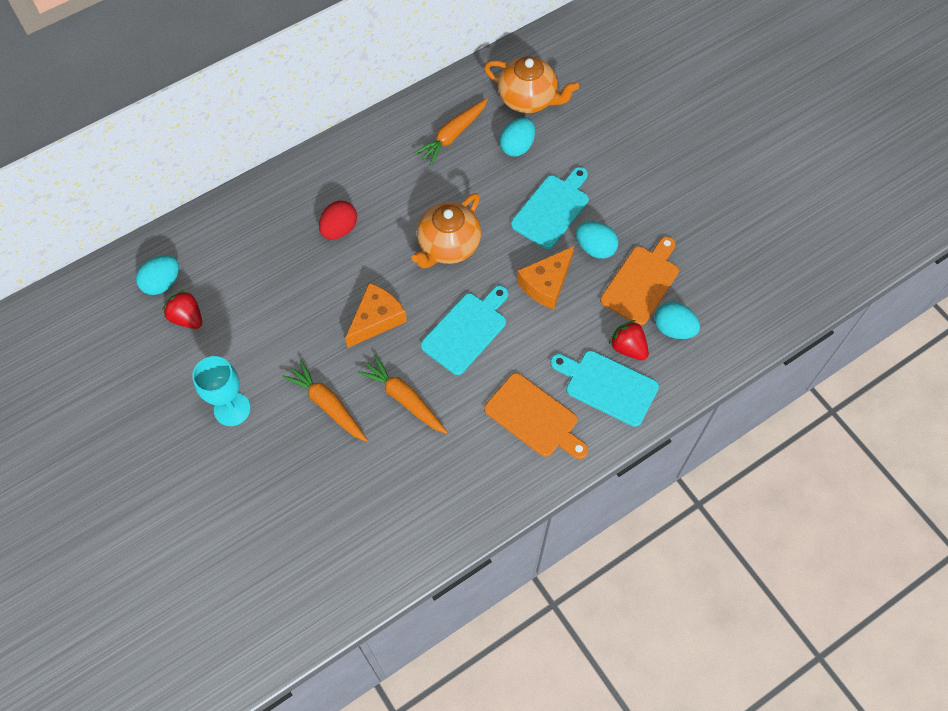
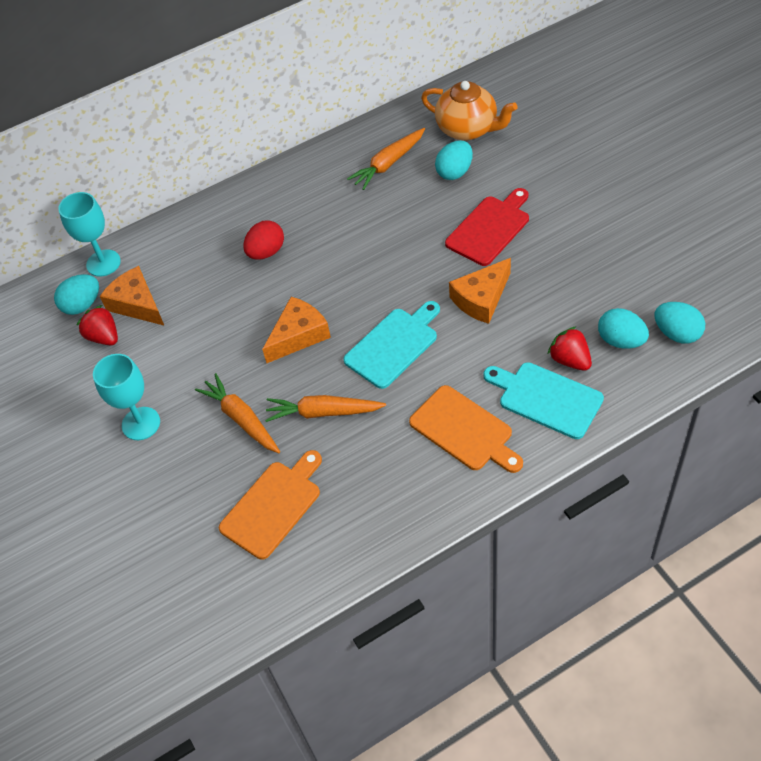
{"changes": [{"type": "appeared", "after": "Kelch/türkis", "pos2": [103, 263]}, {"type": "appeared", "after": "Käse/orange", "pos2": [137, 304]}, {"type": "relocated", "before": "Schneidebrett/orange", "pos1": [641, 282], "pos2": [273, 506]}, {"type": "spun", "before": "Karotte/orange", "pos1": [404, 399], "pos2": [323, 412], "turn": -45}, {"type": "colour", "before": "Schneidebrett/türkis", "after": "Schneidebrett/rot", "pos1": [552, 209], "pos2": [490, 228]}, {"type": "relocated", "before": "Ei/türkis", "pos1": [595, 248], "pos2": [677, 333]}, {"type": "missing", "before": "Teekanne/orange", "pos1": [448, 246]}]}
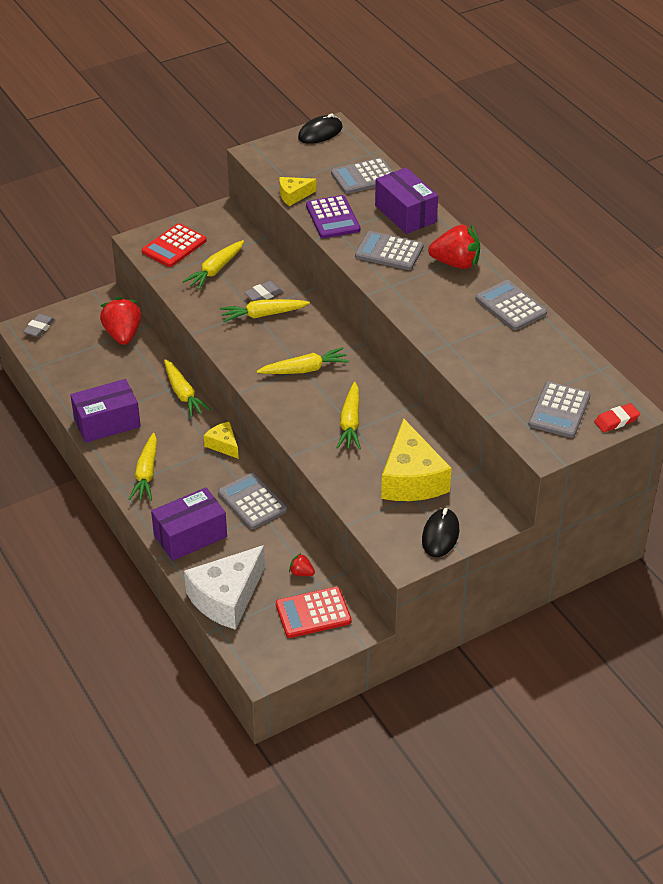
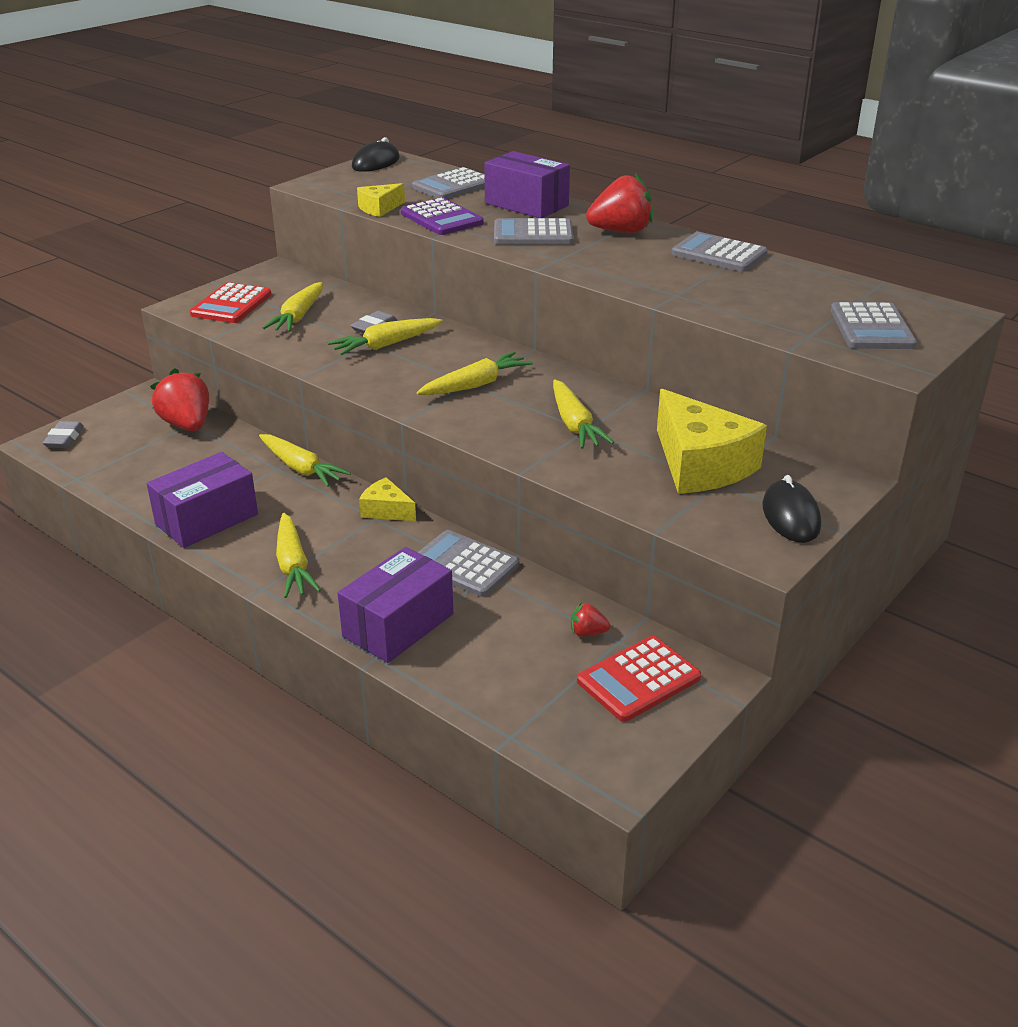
{"changes": [{"type": "missing", "before": "Käse/weiß", "pos1": [226, 598]}, {"type": "missing", "before": "Radiergummi/rot", "pos1": [616, 421]}]}
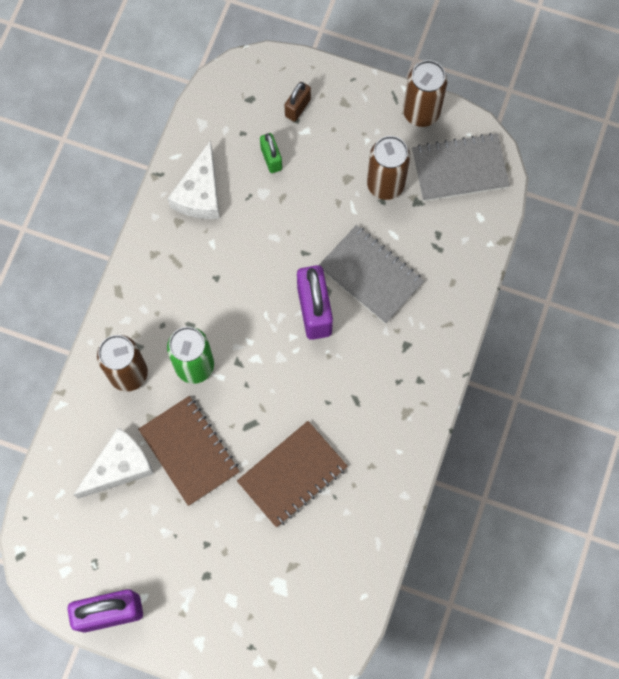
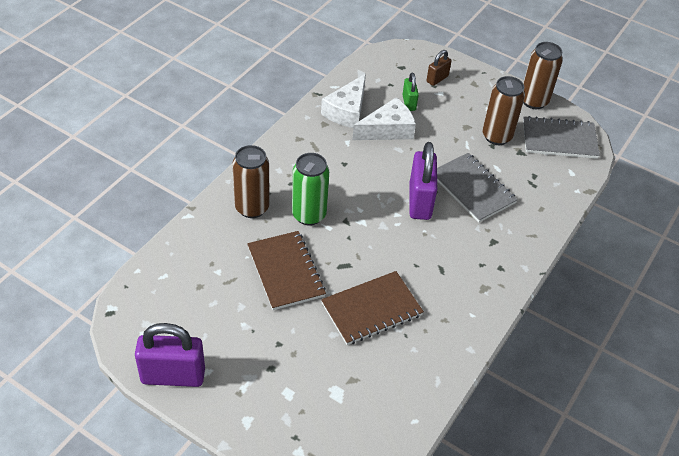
{"changes": [{"type": "relocated", "before": "Käse/weiß", "pos1": [119, 466], "pos2": [388, 130]}]}
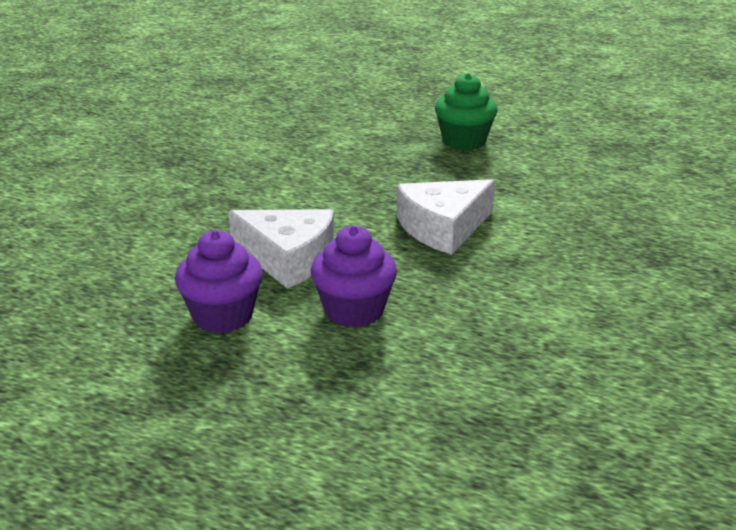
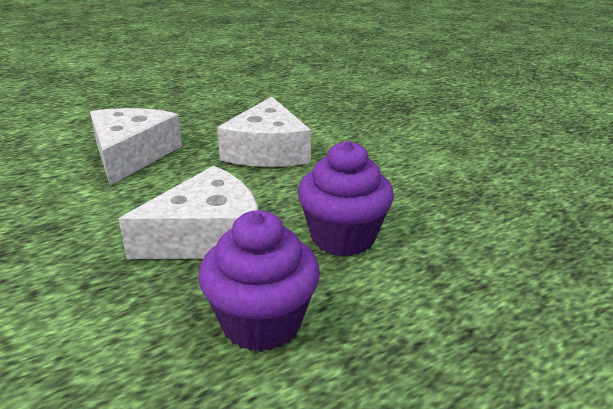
{"changes": [{"type": "appeared", "after": "Käse/weiß", "pos2": [131, 155]}, {"type": "missing", "before": "Muffin/grün", "pos1": [464, 141]}]}
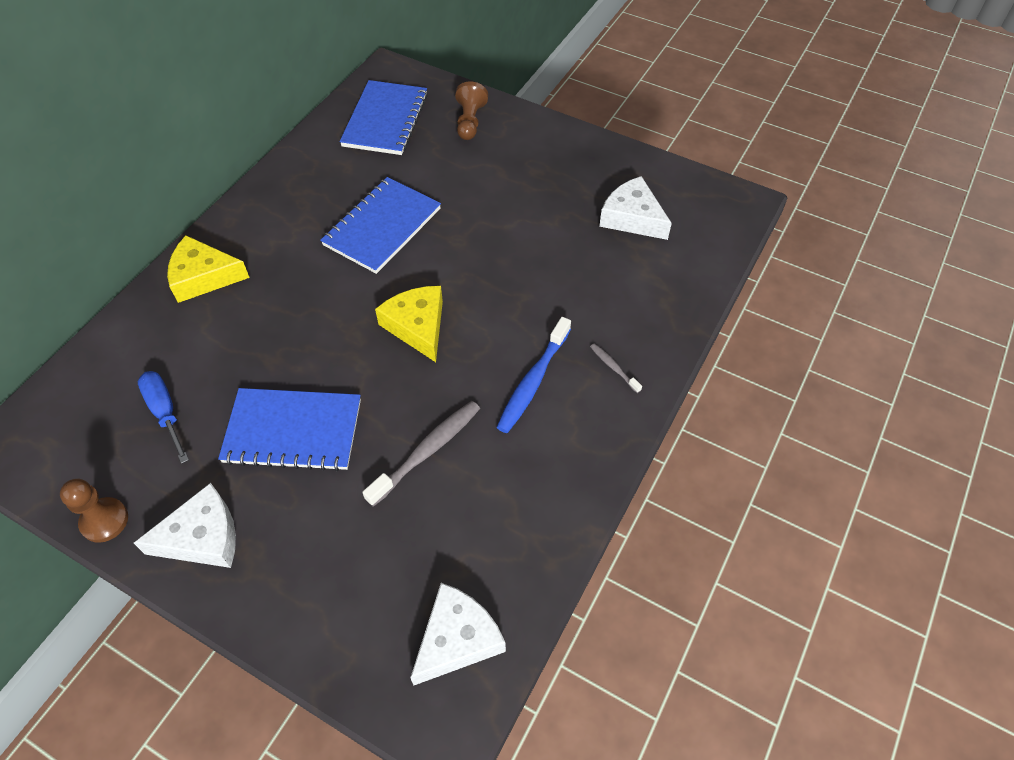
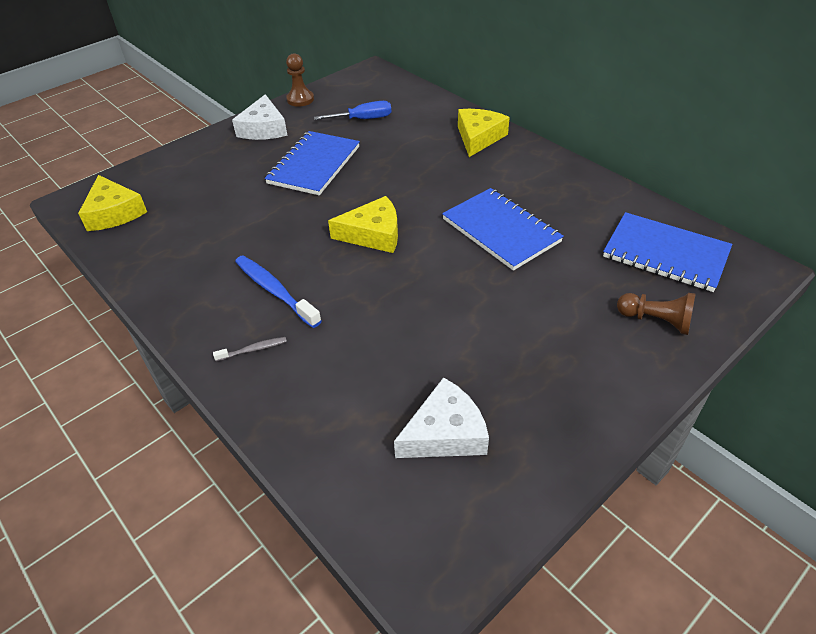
{"changes": [{"type": "colour", "before": "Käse/weiß", "after": "Käse/gelb", "pos1": [457, 639], "pos2": [114, 213]}, {"type": "missing", "before": "Zahnbürste/grau", "pos1": [427, 451]}]}
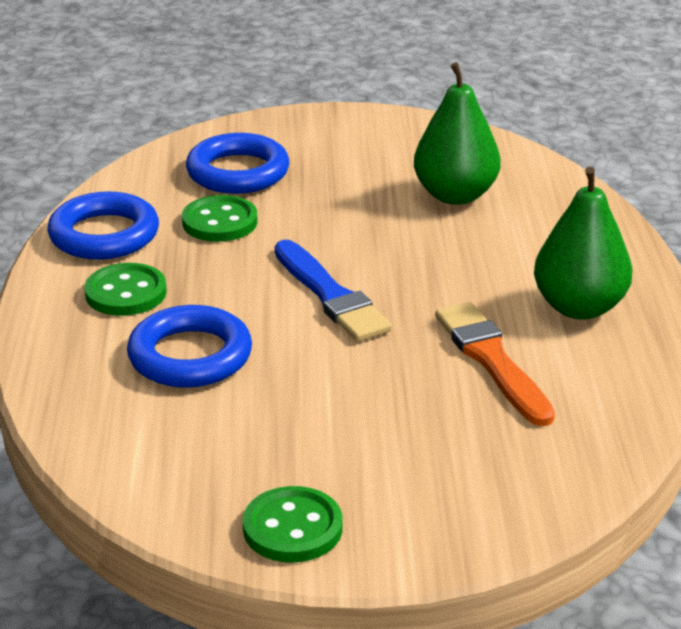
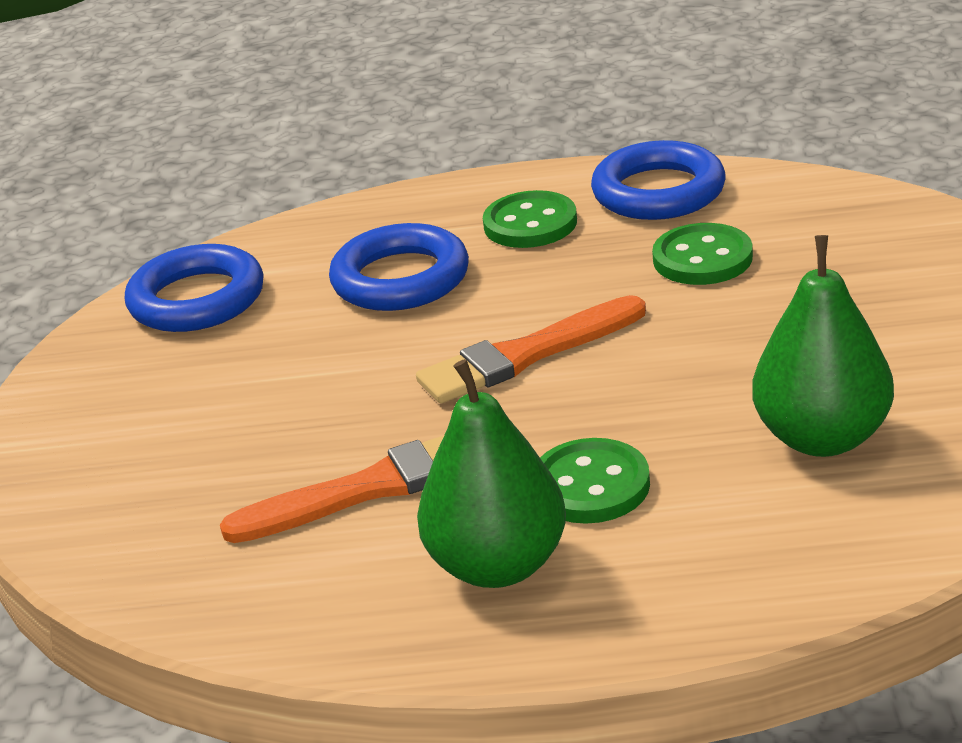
{"changes": [{"type": "relocated", "before": "Ring/blau", "pos1": [238, 172], "pos2": [197, 299]}, {"type": "colour", "before": "Pinsel/blau", "after": "Pinsel/orange", "pos1": [331, 296], "pos2": [526, 355]}, {"type": "relocated", "before": "Knopf/grün", "pos1": [292, 528], "pos2": [590, 485]}]}
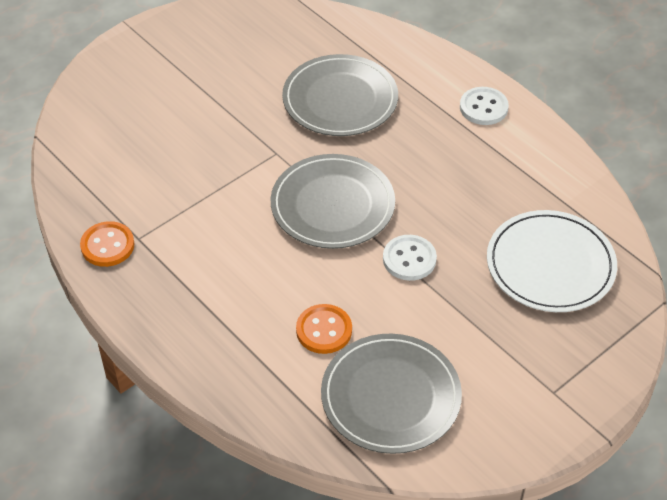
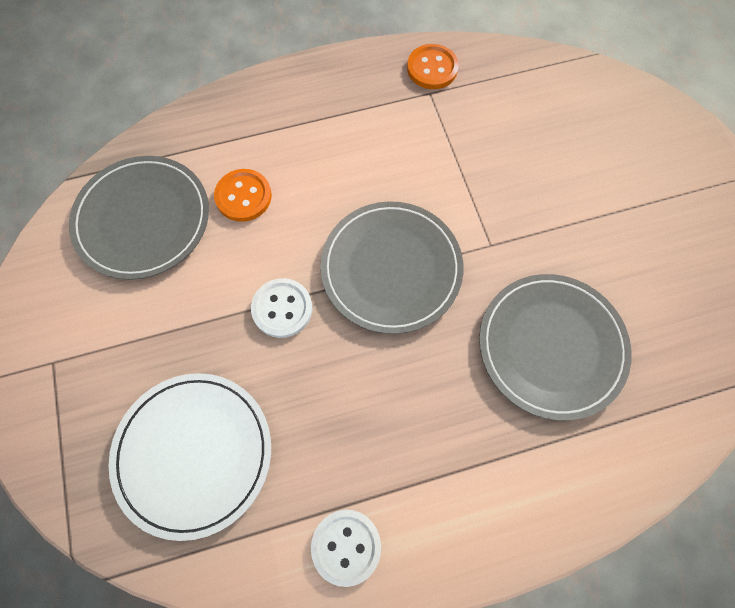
{"changes": [{"type": "relocated", "before": "Knopf/weiß", "pos1": [483, 107], "pos2": [346, 546]}]}
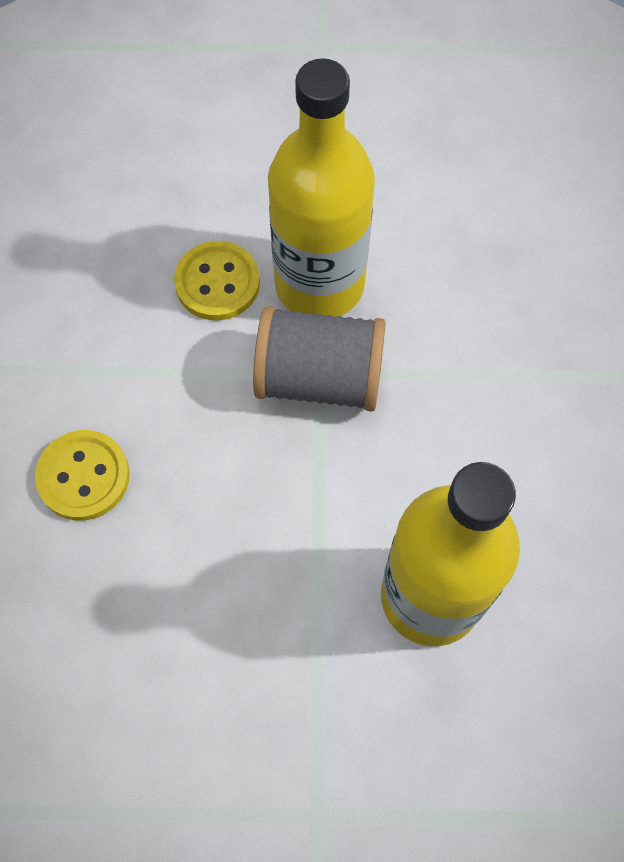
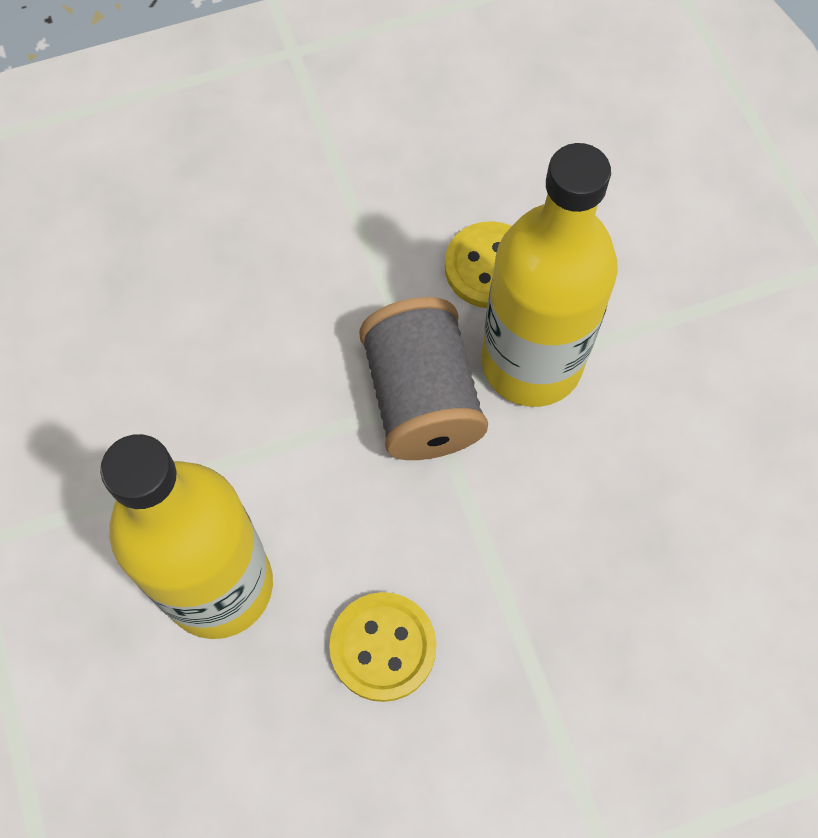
{"changes": [{"type": "relocated", "before": "Knopf/gelb", "pos1": [83, 476], "pos2": [383, 647]}]}
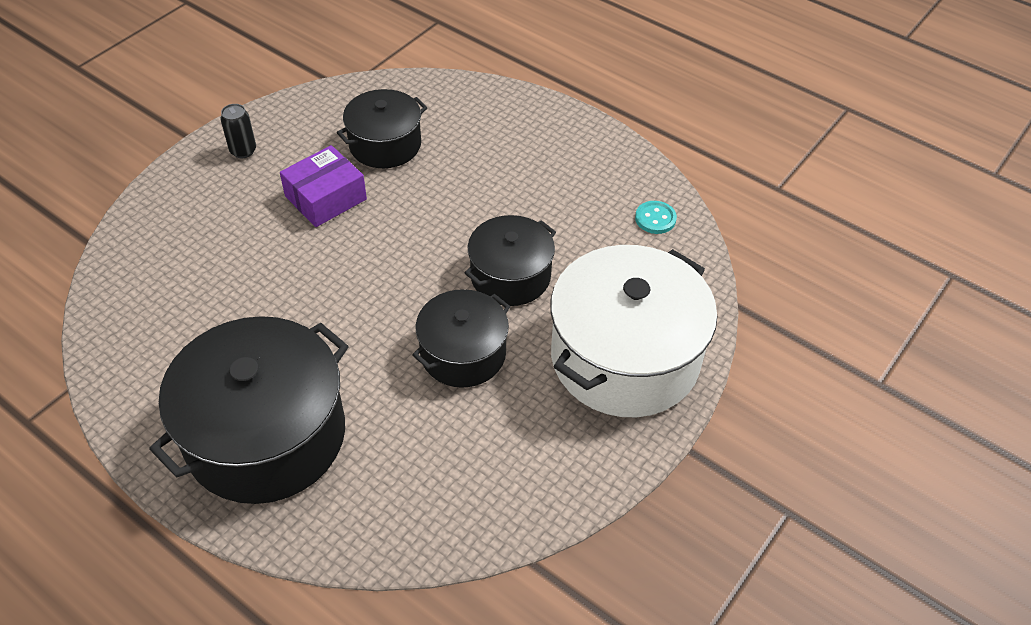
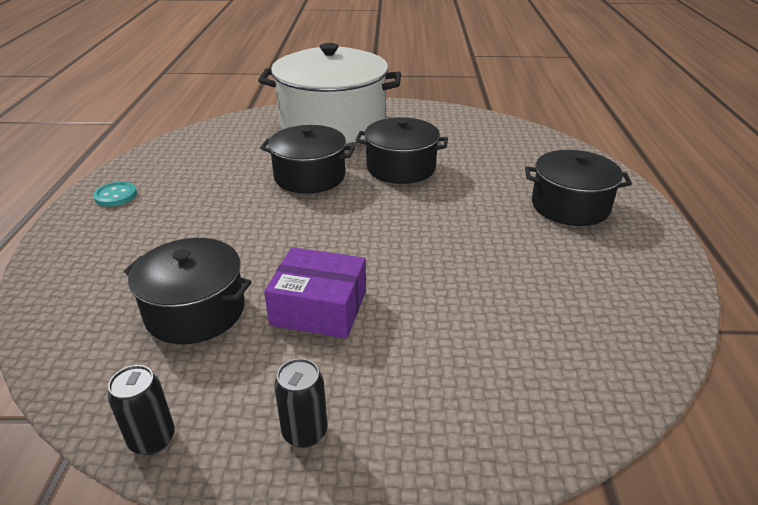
{"changes": [{"type": "relocated", "before": "Knopf/türkis", "pos1": [655, 219], "pos2": [116, 196]}, {"type": "appeared", "after": "Dose/schwarz", "pos2": [152, 439]}, {"type": "size", "before": "Kochtopf/schwarz", "pos1": [266, 435], "pos2": [570, 206], "scale": 0.57}]}
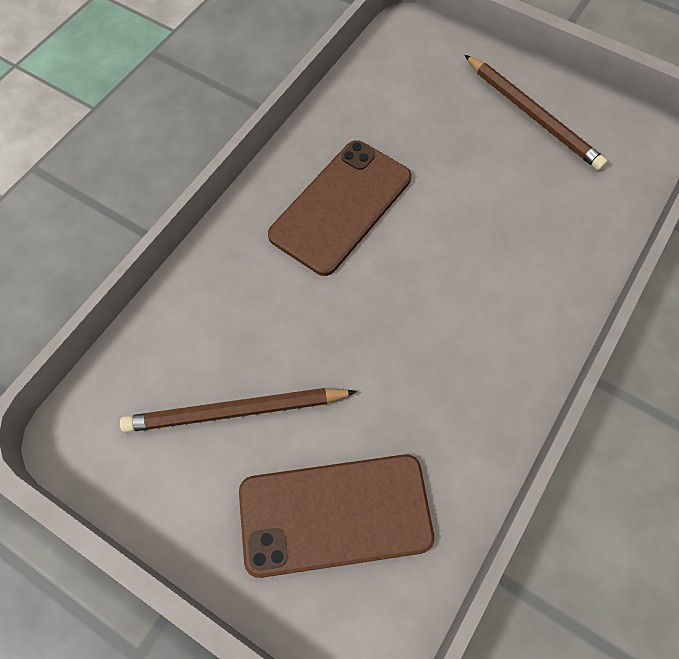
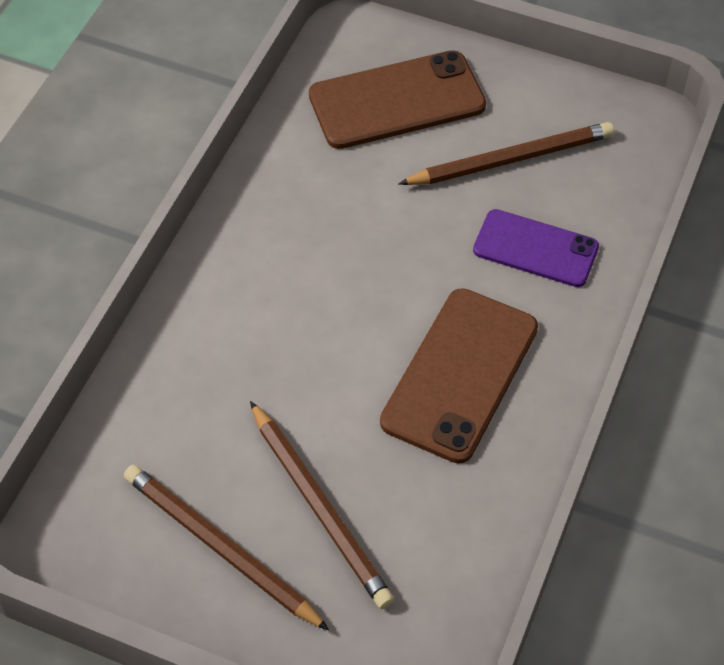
{"changes": [{"type": "appeared", "after": "Bleistift/braun", "pos2": [320, 507]}, {"type": "appeared", "after": "Handy/lila", "pos2": [535, 248]}]}
